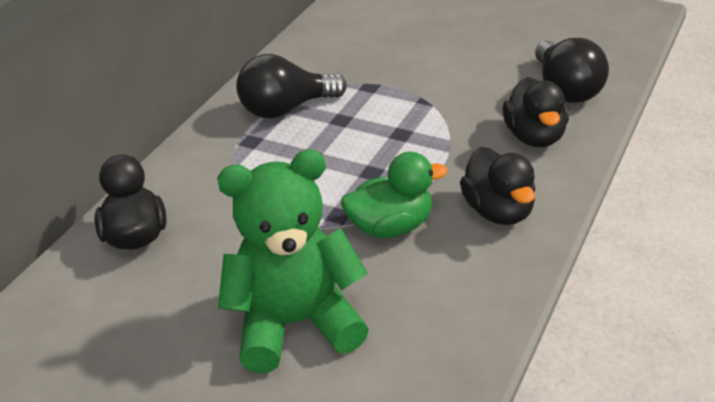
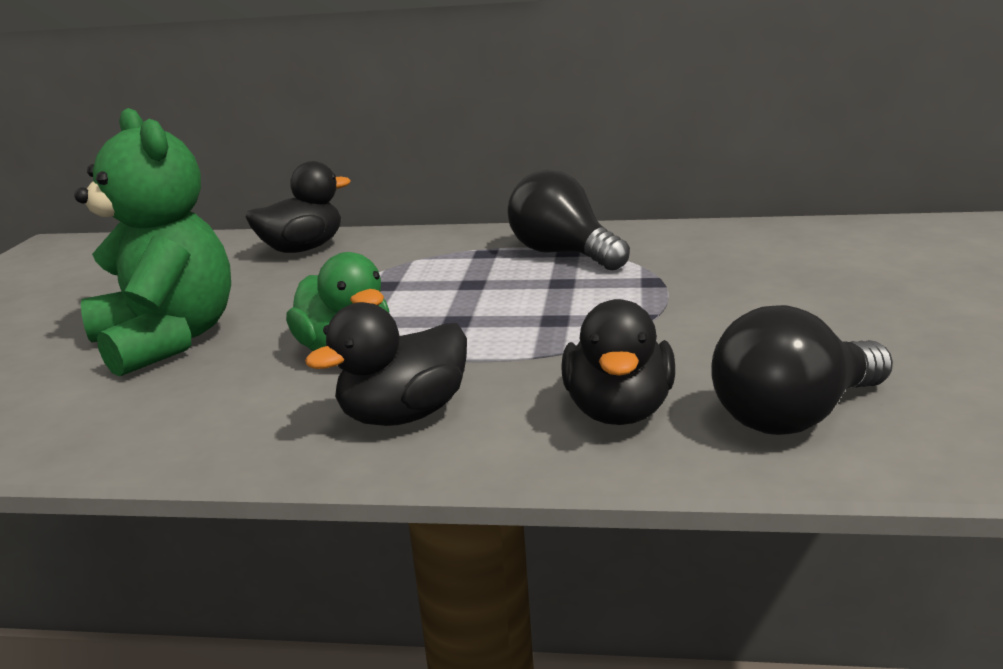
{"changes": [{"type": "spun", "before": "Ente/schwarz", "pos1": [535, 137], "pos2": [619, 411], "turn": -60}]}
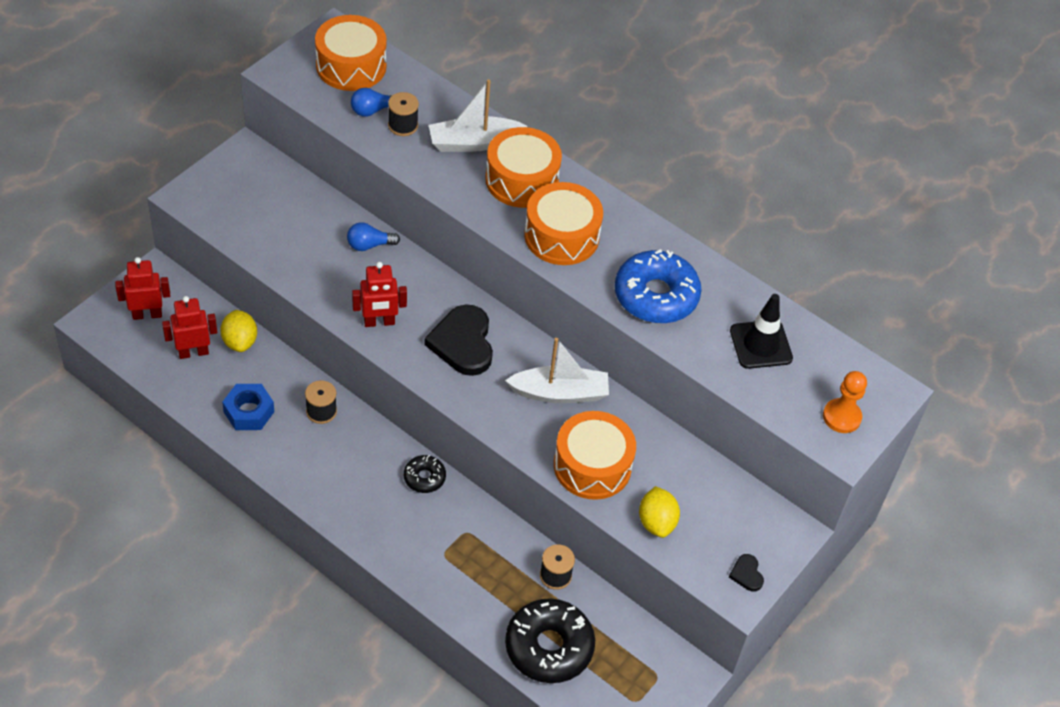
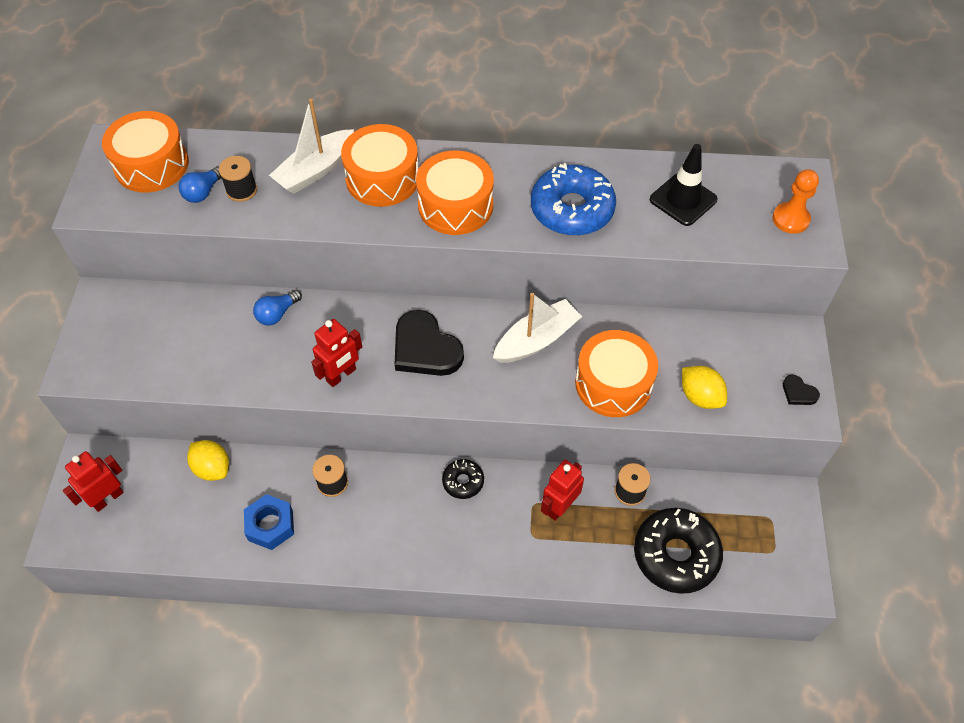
{"changes": [{"type": "relocated", "before": "Roboter/rot", "pos1": [193, 352], "pos2": [559, 506]}]}
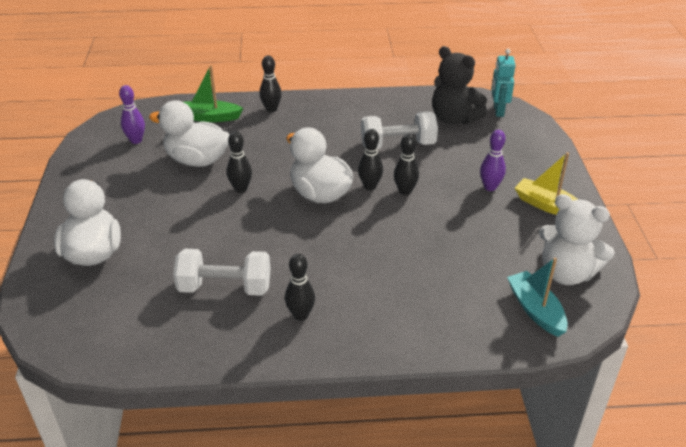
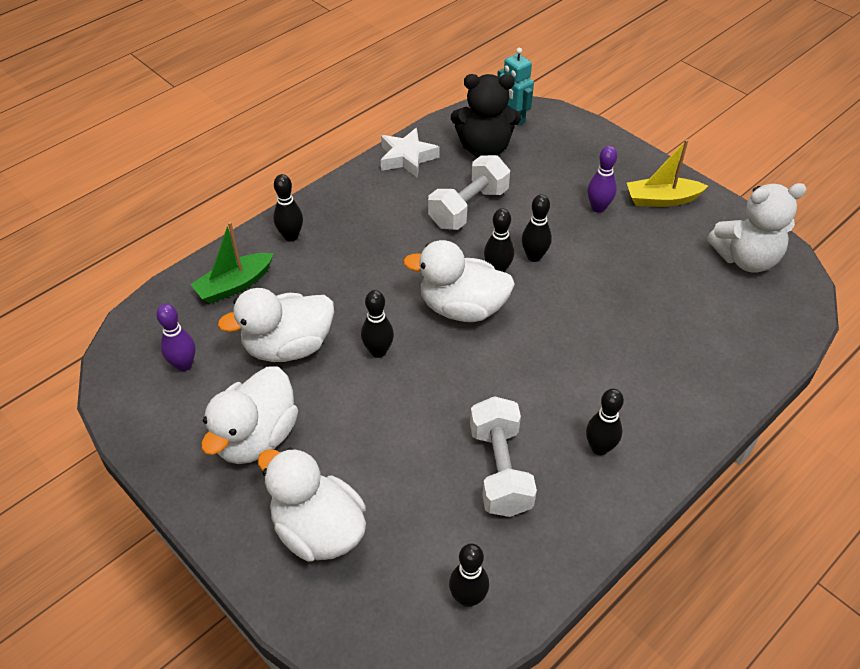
{"changes": [{"type": "appeared", "after": "Ente/weiß", "pos2": [256, 437]}, {"type": "appeared", "after": "Stern/weiß", "pos2": [407, 158]}, {"type": "appeared", "after": "Bowlingkegel/schwarz", "pos2": [468, 598]}, {"type": "spun", "before": "Hantel/weiß", "pos1": [225, 287], "pos2": [500, 470], "turn": -60}, {"type": "missing", "before": "Boot/türkis", "pos1": [535, 310]}]}
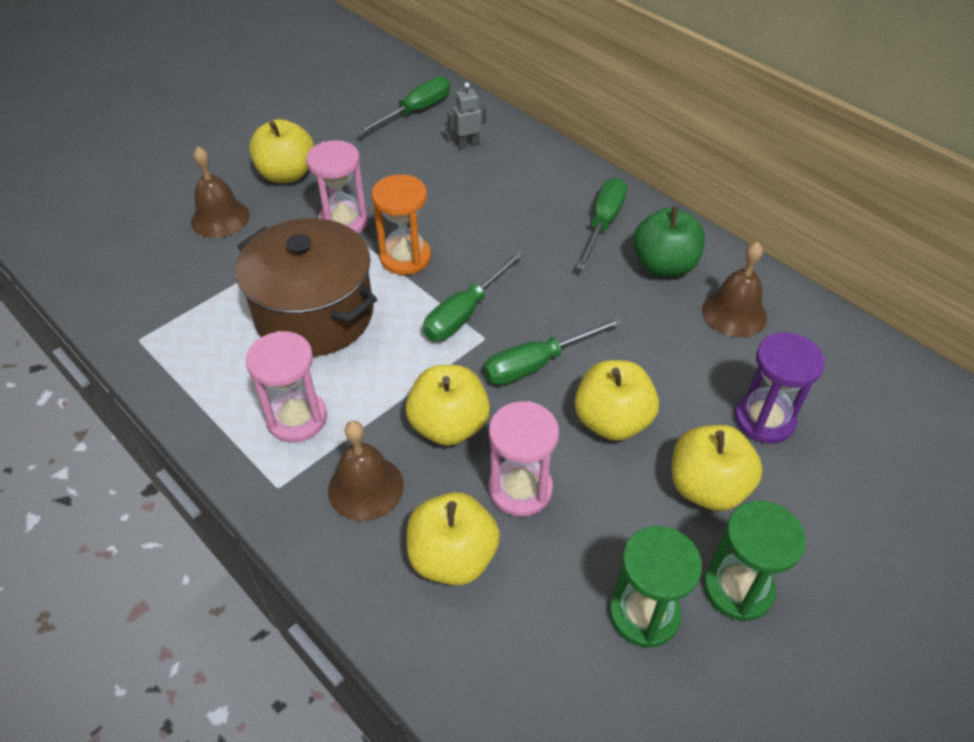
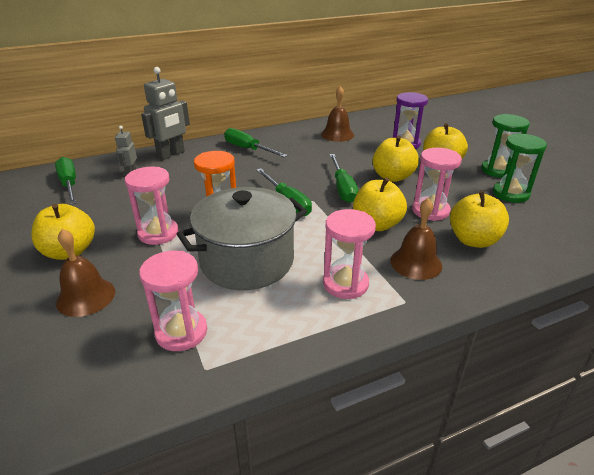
{"changes": [{"type": "appeared", "after": "Sanduhr/rosa", "pos2": [181, 332]}, {"type": "appeared", "after": "Roboter/grau", "pos2": [171, 154]}, {"type": "colour", "before": "Kochtopf/braun", "after": "Kochtopf/grau", "pos1": [314, 314], "pos2": [247, 261]}, {"type": "missing", "before": "Apfel/grün", "pos1": [664, 265]}]}
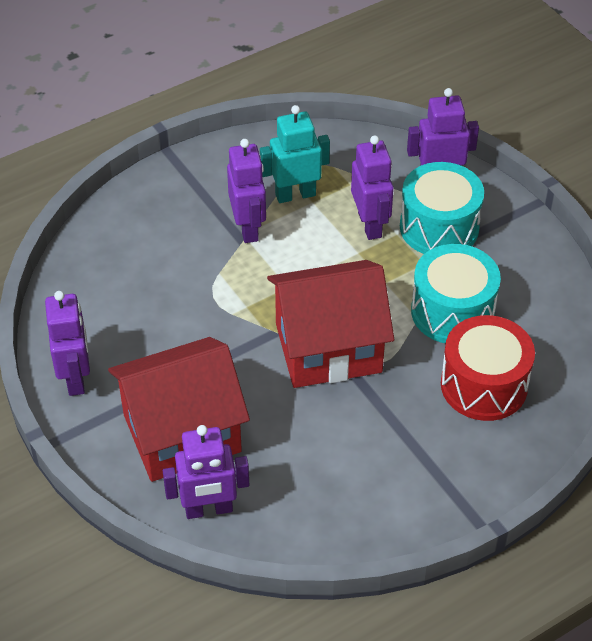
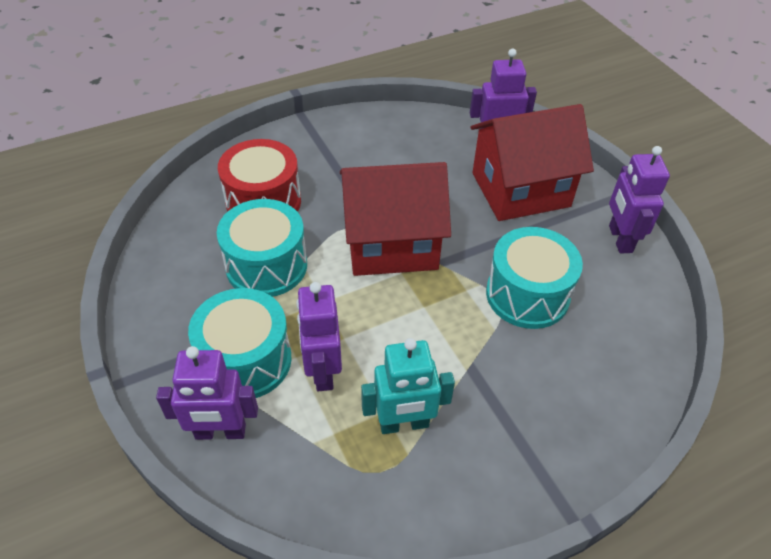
{"changes": [{"type": "appeared", "after": "Trommel/türkis", "pos2": [527, 295]}, {"type": "missing", "before": "Roboter/lila", "pos1": [248, 228]}]}
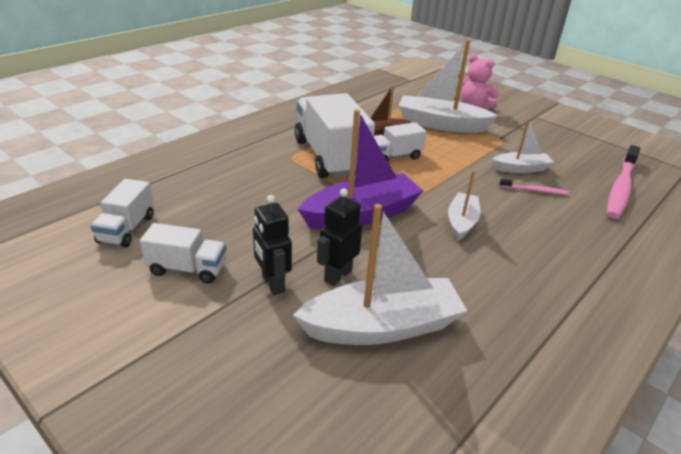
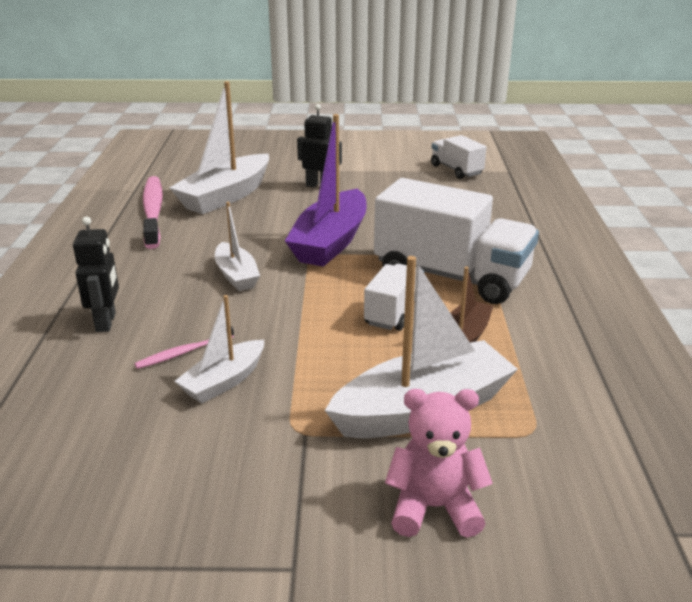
{"changes": [{"type": "relocated", "before": "Roboter/schwarz", "pos1": [337, 275], "pos2": [106, 322]}, {"type": "relocated", "before": "Zahnbürste/rosa", "pos1": [621, 188], "pos2": [153, 212]}, {"type": "missing", "before": "Lastwagen/weiß", "pos1": [187, 269]}]}
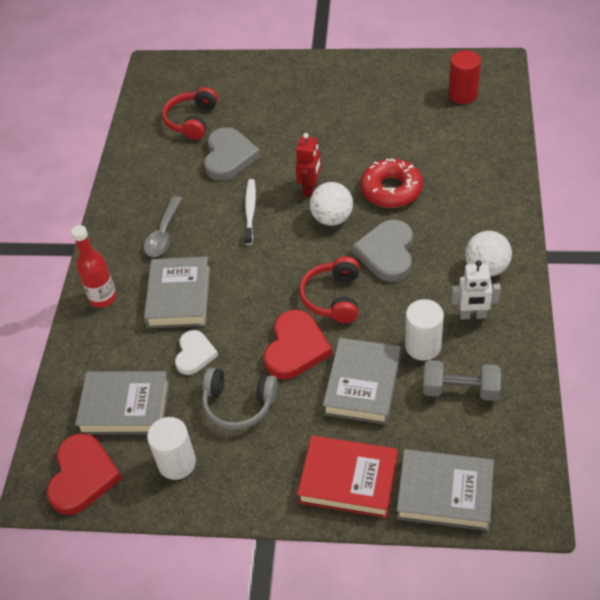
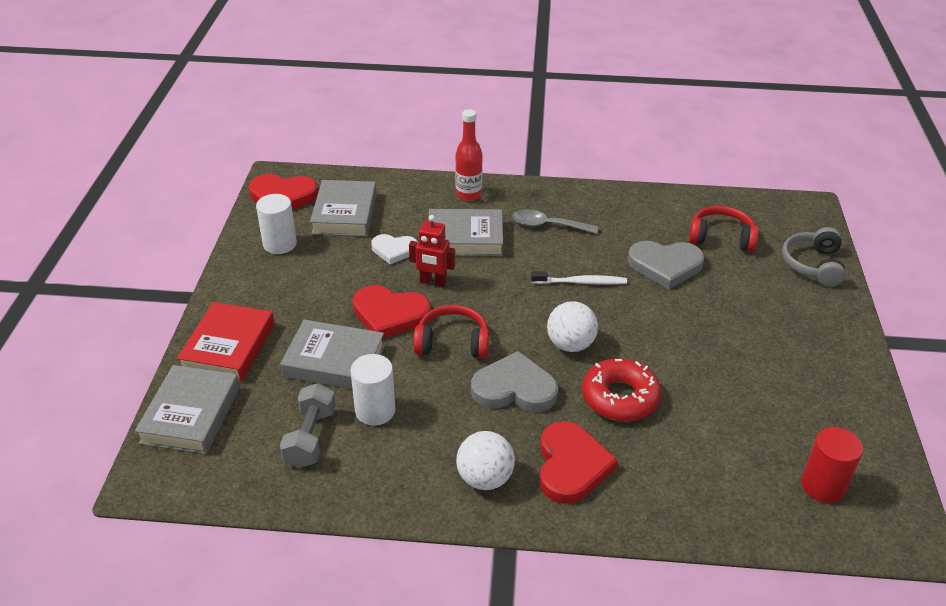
{"changes": [{"type": "relocated", "before": "Roboter/rot", "pos1": [310, 189], "pos2": [433, 282]}, {"type": "appeared", "after": "Herz/rot", "pos2": [571, 466]}, {"type": "relocated", "before": "Kopfhörer/grau", "pos1": [238, 404], "pos2": [813, 265]}, {"type": "missing", "before": "Roboter/weiß", "pos1": [472, 315]}]}
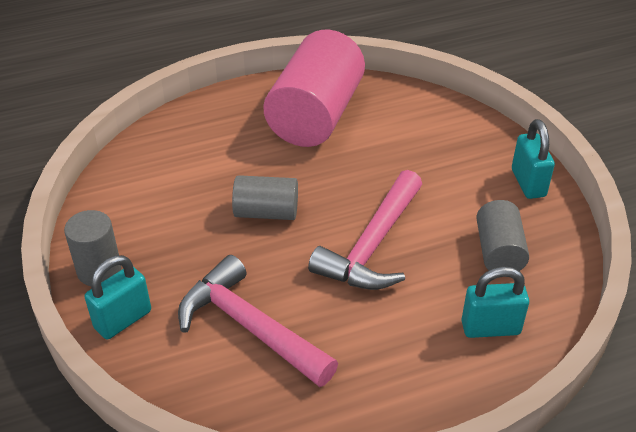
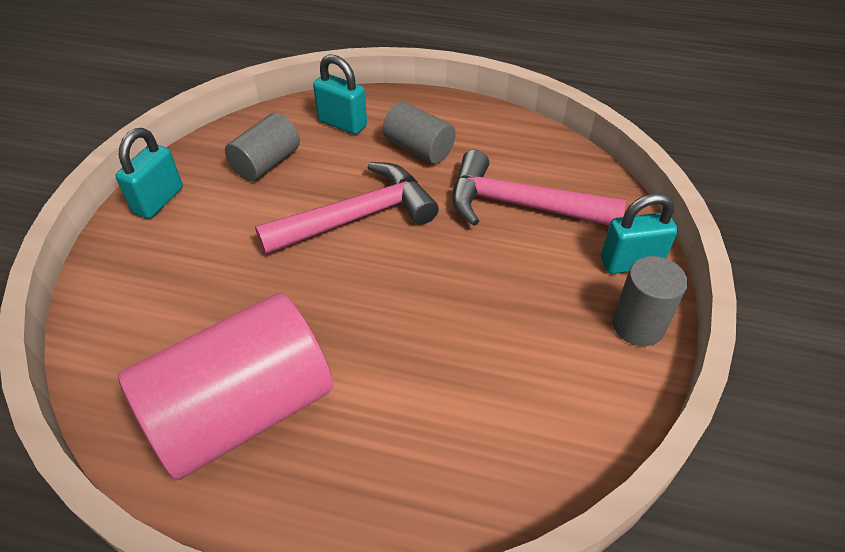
{"changes": [{"type": "relocated", "before": "Vollzylinder/grau", "pos1": [266, 212], "pos2": [419, 149]}, {"type": "spun", "before": "Hammer/rosa", "pos1": [249, 326], "pos2": [520, 205], "turn": 120}]}
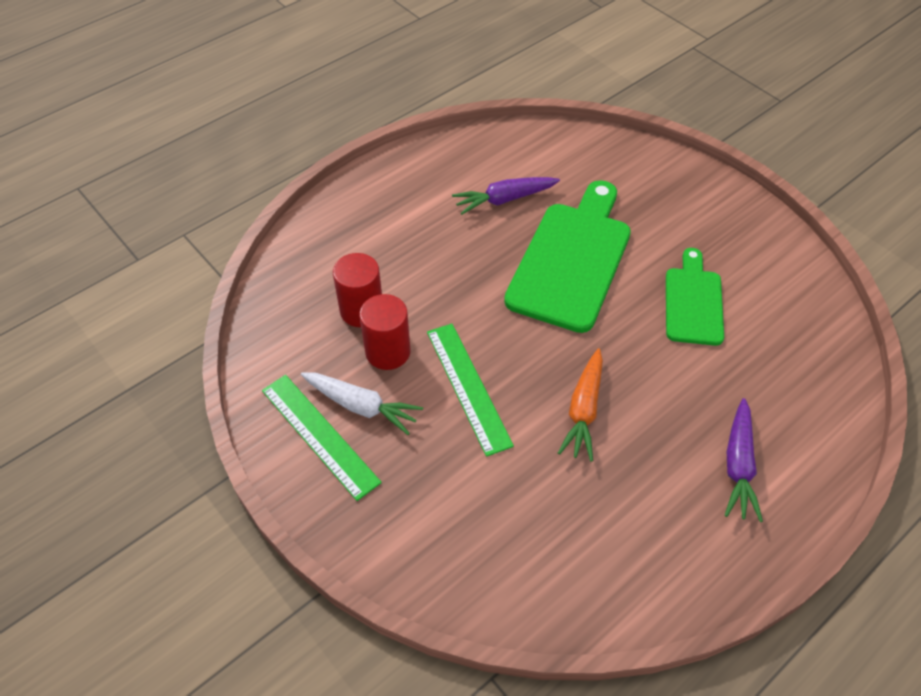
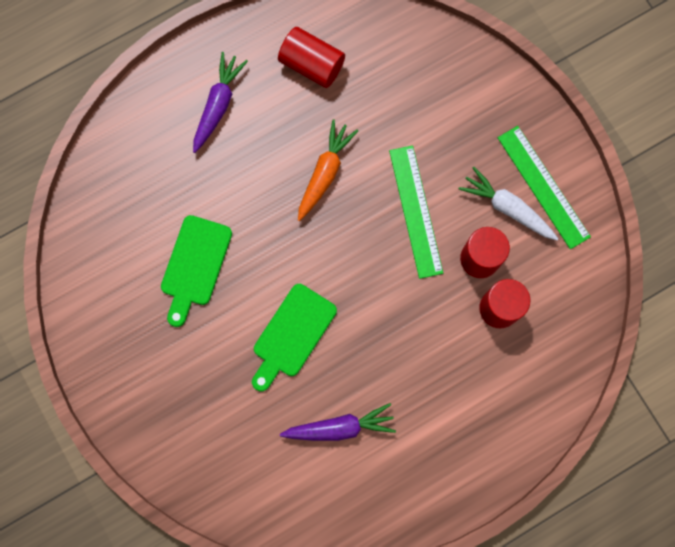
{"changes": [{"type": "size", "before": "Schneidebrett/grün", "pos1": [572, 260], "pos2": [292, 334], "scale": 0.59}, {"type": "appeared", "after": "Vollzylinder/rot", "pos2": [312, 65]}]}
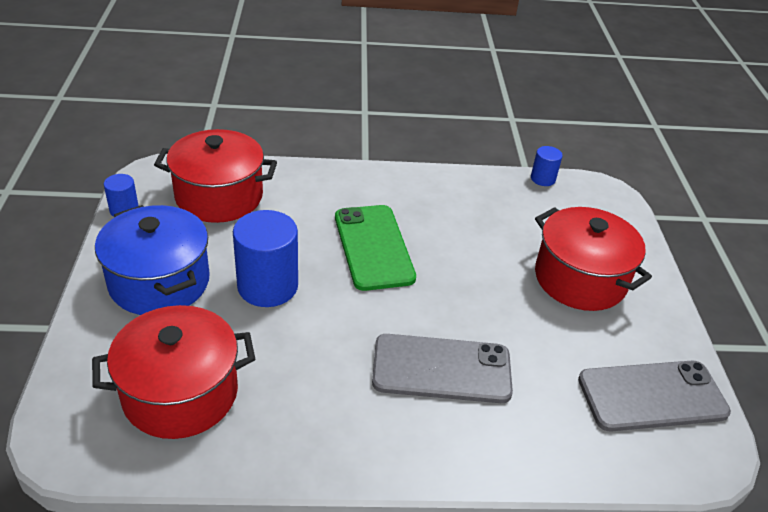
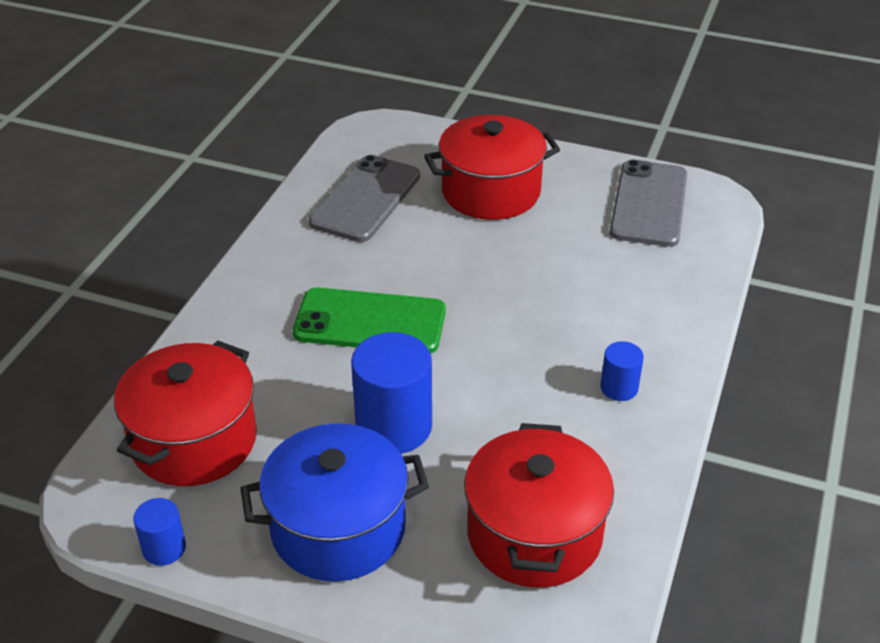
{"changes": [{"type": "relocated", "before": "Handy/grau", "pos1": [441, 369], "pos2": [365, 199]}, {"type": "relocated", "before": "Vollzylinder/blau", "pos1": [543, 179], "pos2": [619, 388]}]}
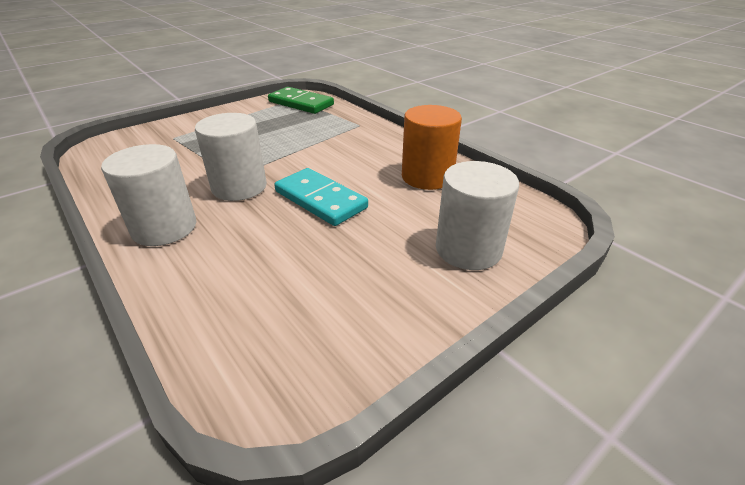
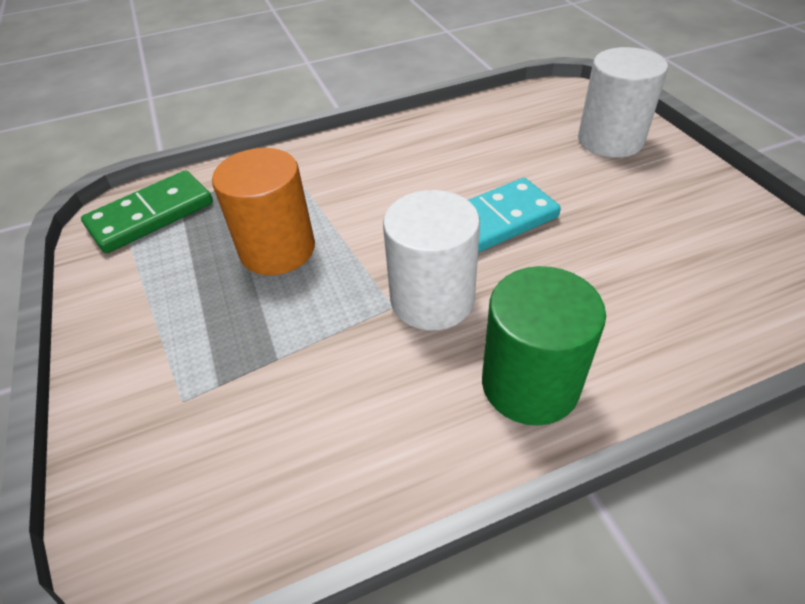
{"changes": [{"type": "relocated", "before": "Vollzylinder/orange", "pos1": [427, 177], "pos2": [277, 249]}, {"type": "colour", "before": "Vollzylinder/weiß", "after": "Vollzylinder/grün", "pos1": [164, 228], "pos2": [530, 384]}]}
